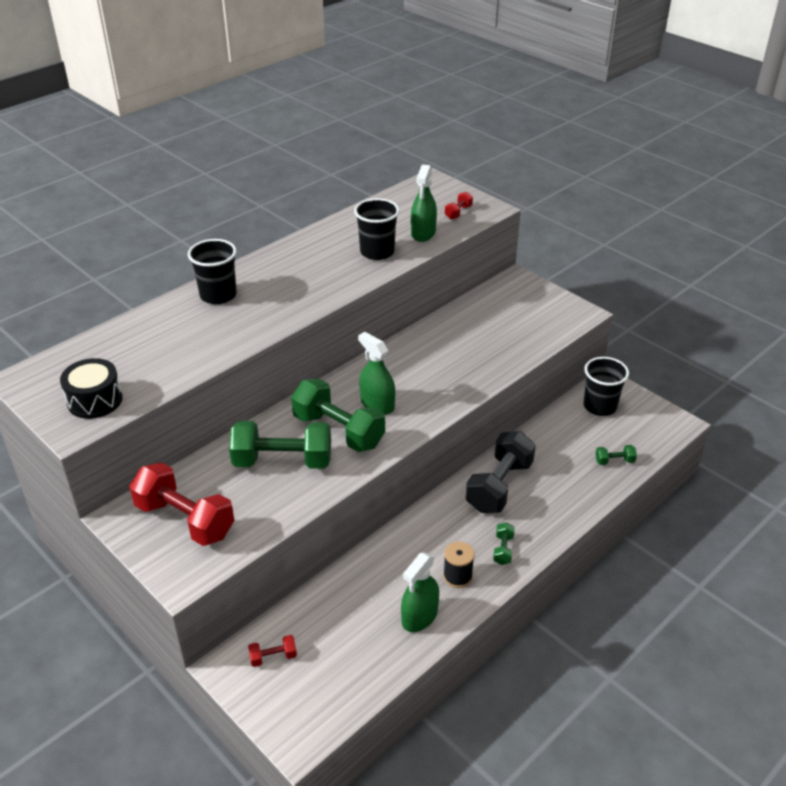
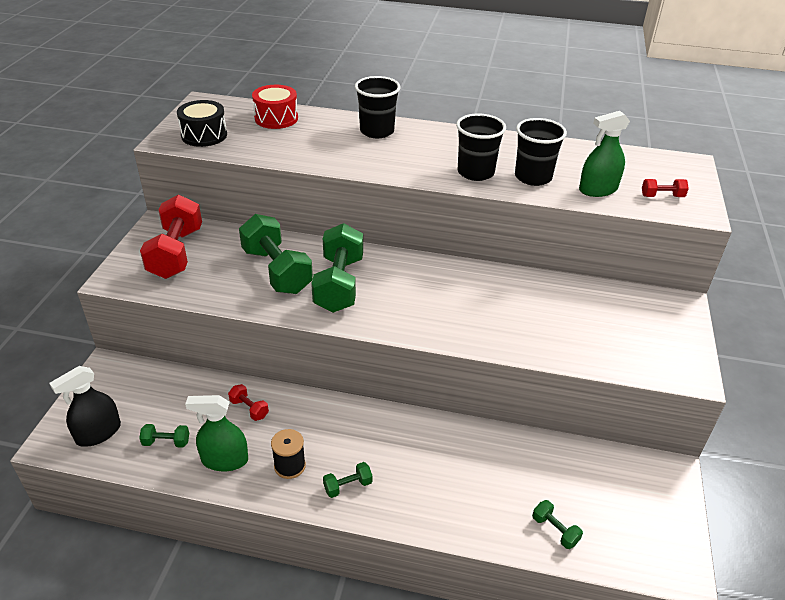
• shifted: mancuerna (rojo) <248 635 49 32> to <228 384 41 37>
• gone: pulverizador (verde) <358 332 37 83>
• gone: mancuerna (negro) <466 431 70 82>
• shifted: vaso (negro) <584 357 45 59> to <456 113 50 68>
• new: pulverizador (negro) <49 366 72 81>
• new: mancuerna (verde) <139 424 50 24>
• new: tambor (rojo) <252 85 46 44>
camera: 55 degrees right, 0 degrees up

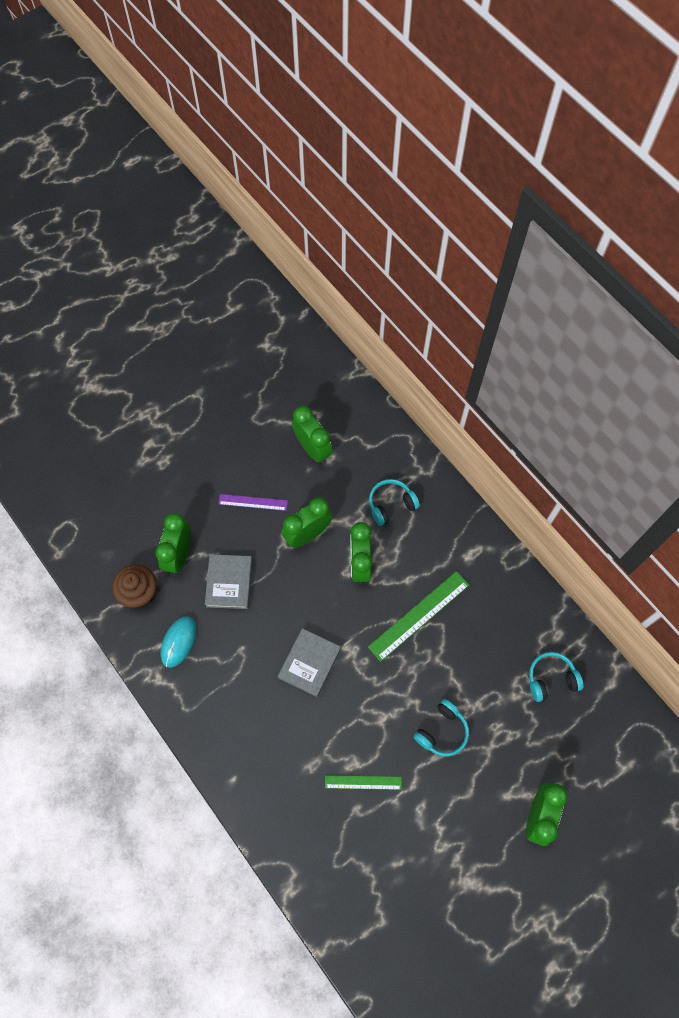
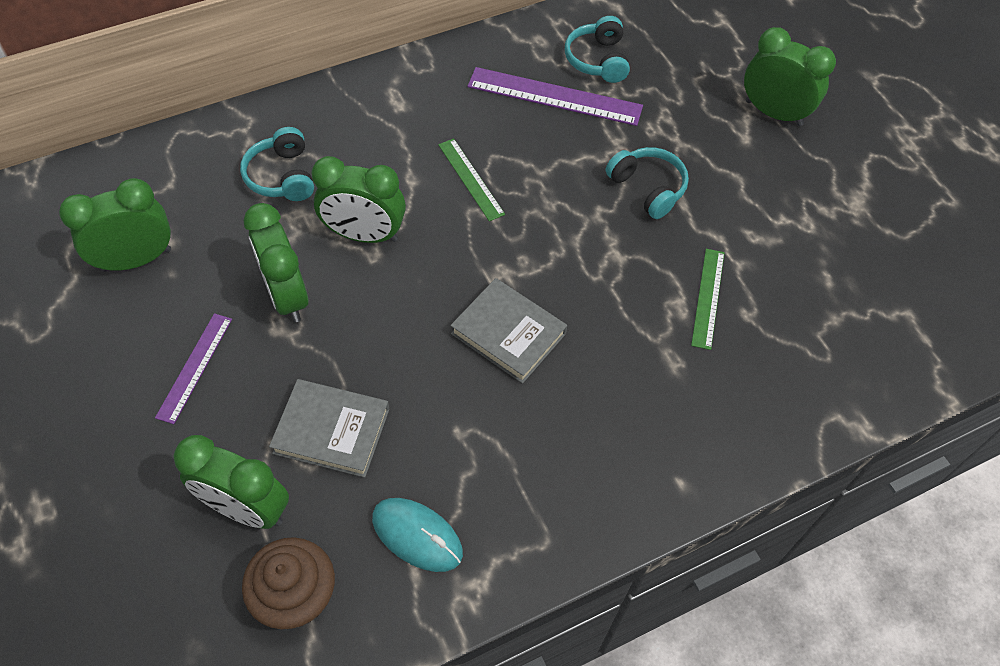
• scaled: regla (verde) <368 571 101 91> = <438 138 67 83> x0.60
• new: regla (morado) <467 67 176 59>
camera: 80 degrees left, 10 degrees down

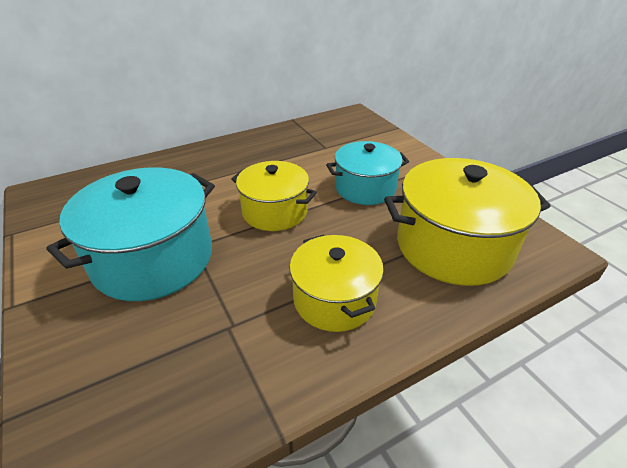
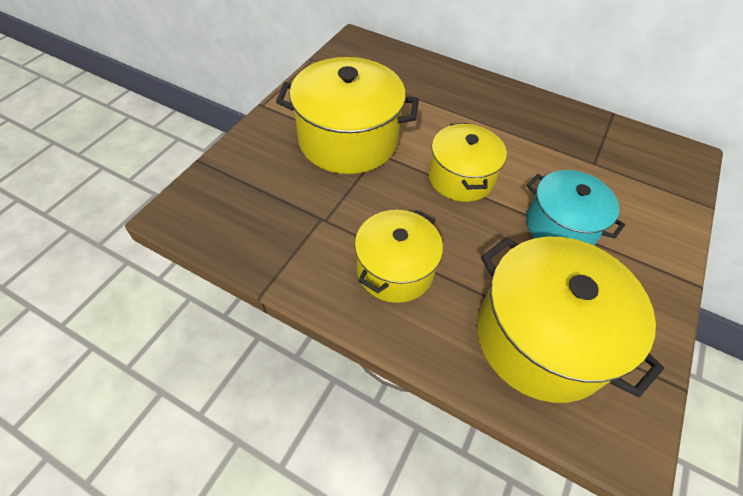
• repainted: olla (turquesa) <46 167 169 134> to olla (amarillo) <276 57 143 117>
camera: 55 degrees right, 15 degrees up

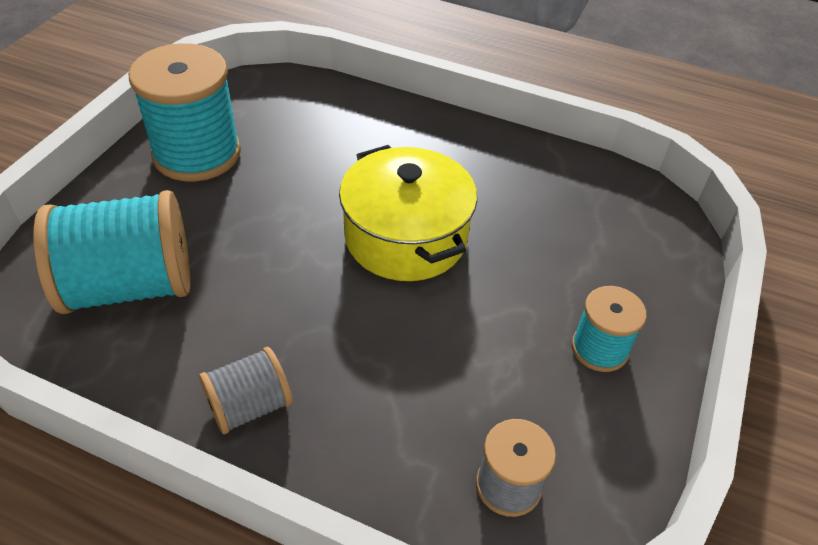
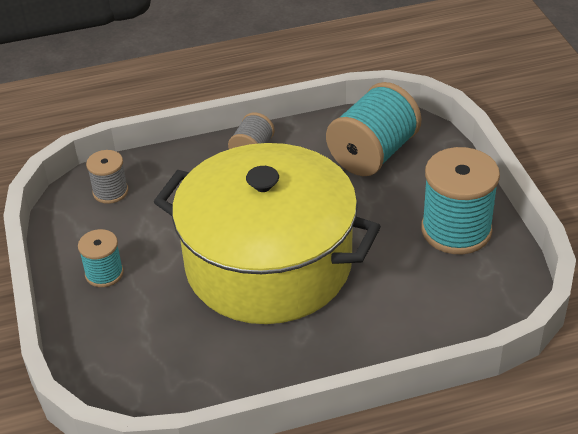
• scaled: olla (amarillo) <339 145 138 136> = <154 143 227 181> x1.79
camera: 145 degrees right, 5 degrees down

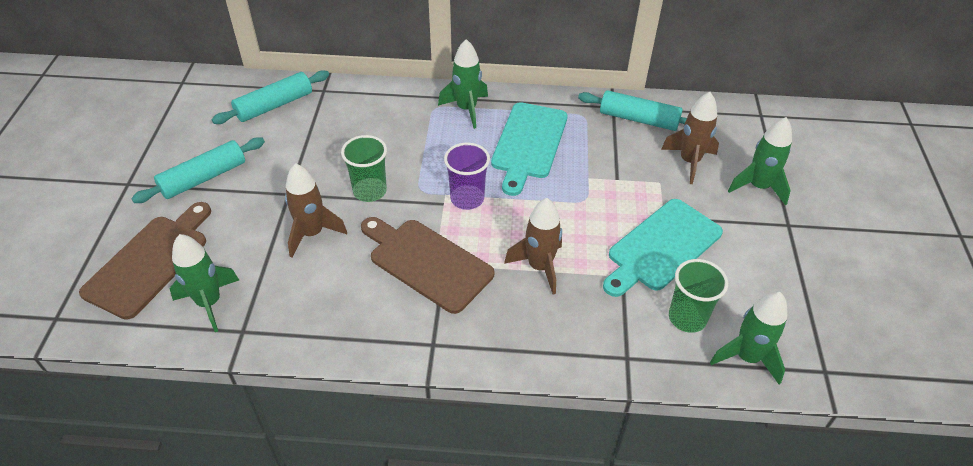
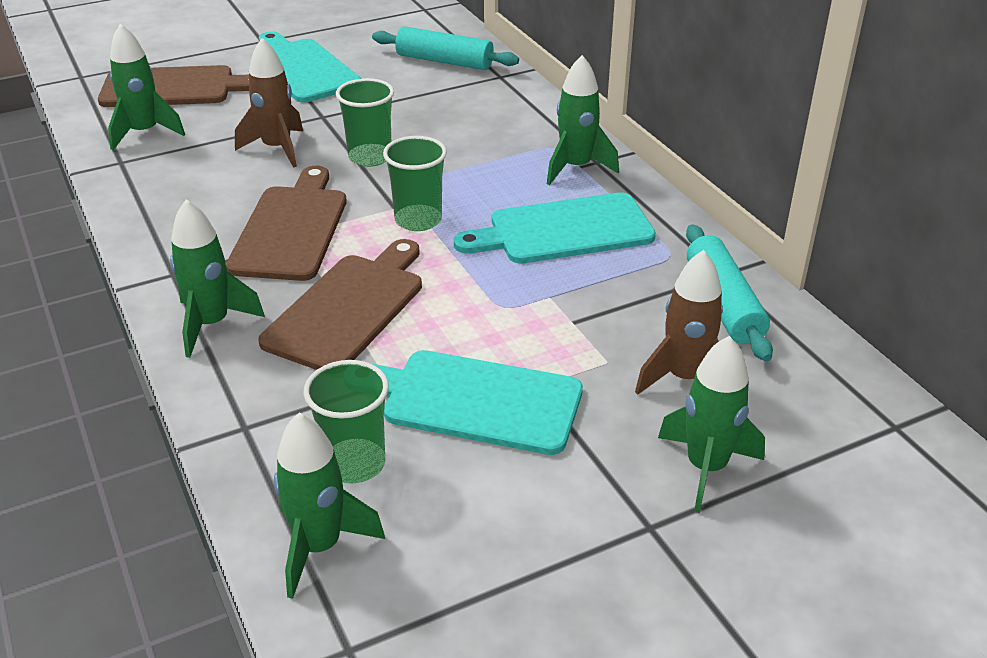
• swapped: rodillo (turquesa) <131 137 134 66> to tabla de cortar (turquesa) <252 31 109 71>
• repainted: vaso (morado) <444 143 46 67> to vaso (verde) <383 136 64 95>
• swapped: cohete (marrón) <504 198 58 96> to tabla de cortar (marrón) <258 239 164 131>
• new: cohete (verde) <170 199 95 159>
camera: 60 degrees right, 10 degrees down

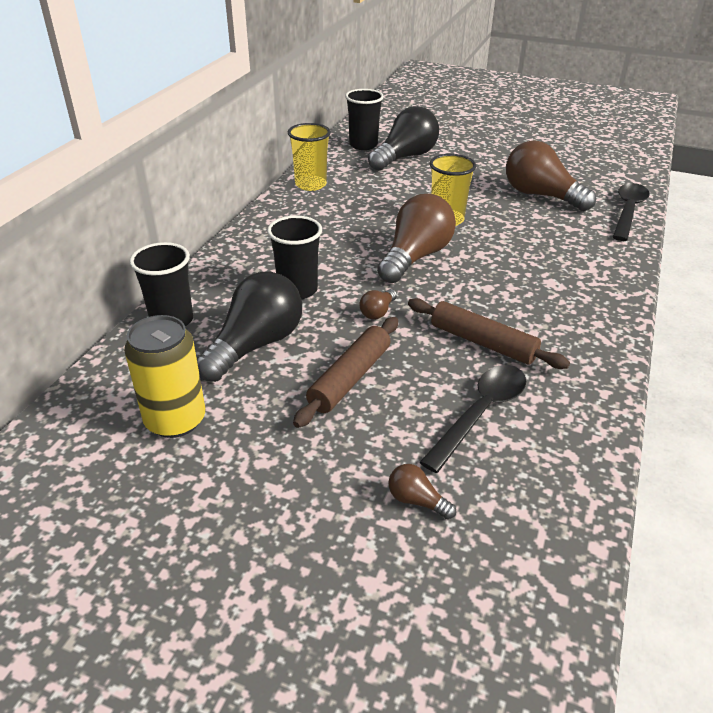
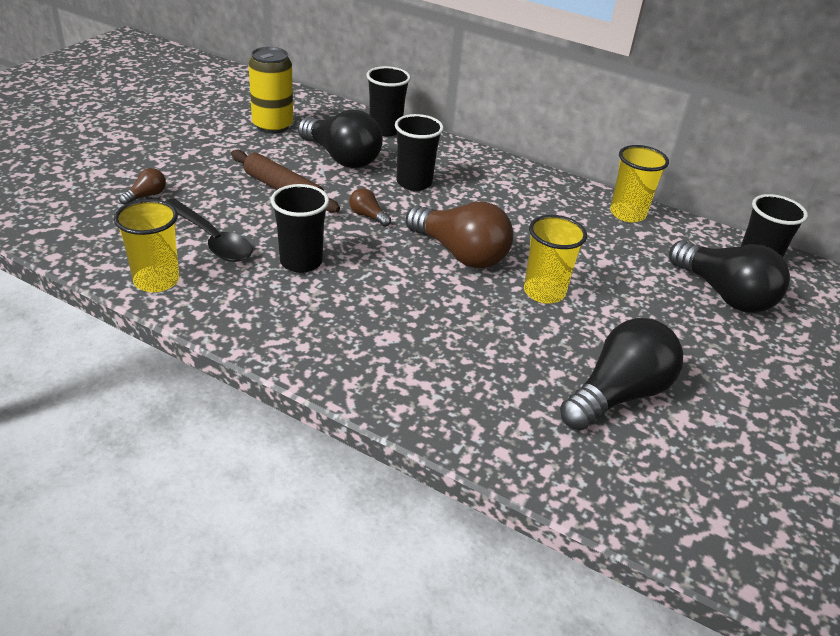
• swapped: rodillo (marrón) <408 298 162 71> to vaso (negro) <271 184 58 89>
• repainted: bombilla (marrón) <506 140 90 71> to bombilla (negro) <560 318 123 113>
• gone: cuchara (negro) <613 183 36 58>
• new: vaso (amarillo) <114 199 65 93>
camera: 95 degrees right, 0 degrees up

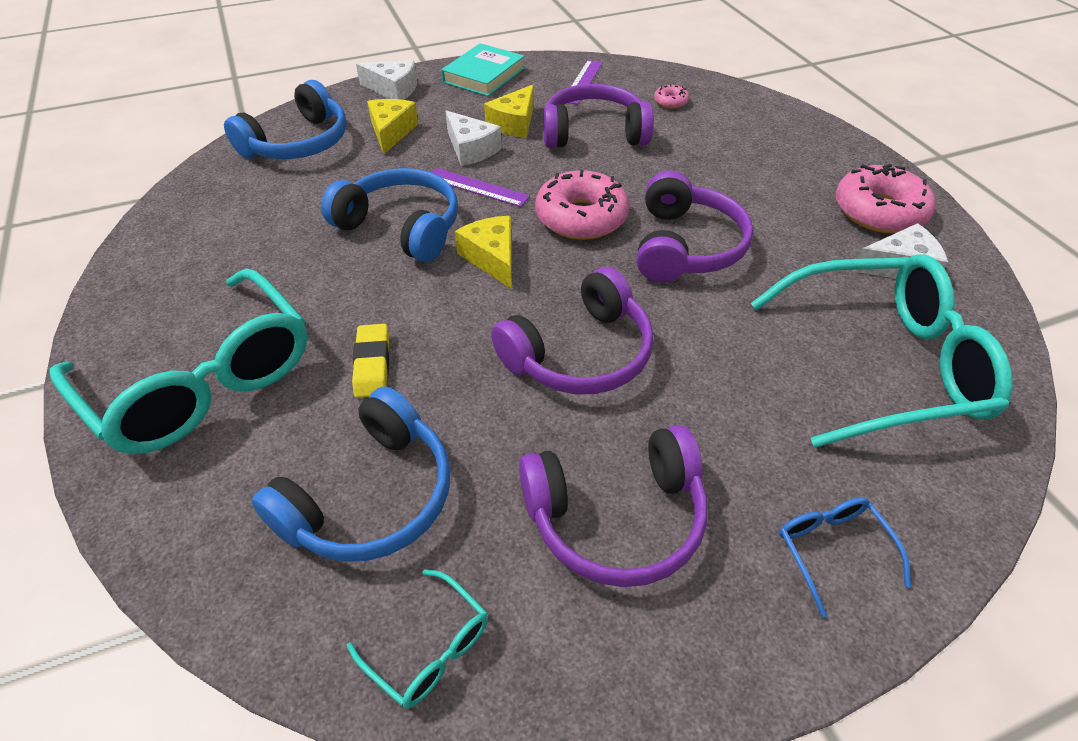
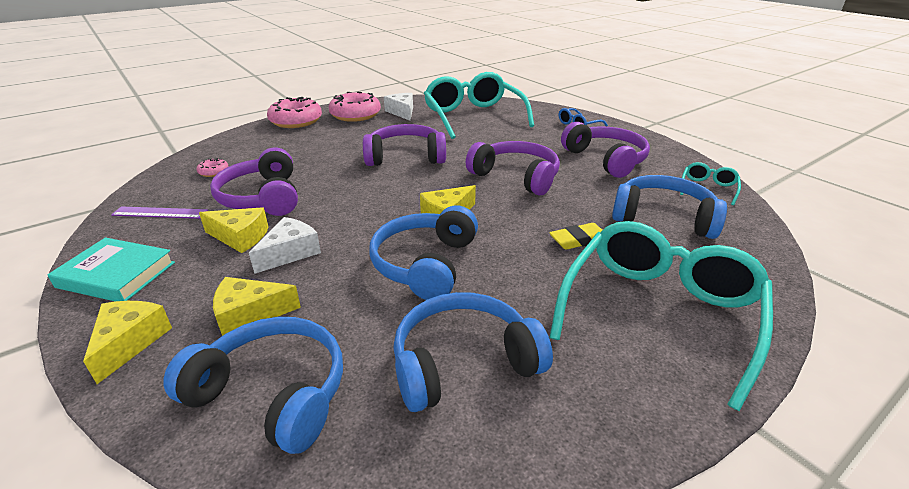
• repainted: queso (blanco) <356 61 61 39> to queso (amarillo) <83 301 89 83>
• gone: regla (morado) <432 168 98 39>
• shifted: rosquilla (rosa) <536 170 93 70> to <267 97 55 31>
• new: auriculares (azul) <393 292 160 120>
camera: 105 degrees left, 15 degrees down

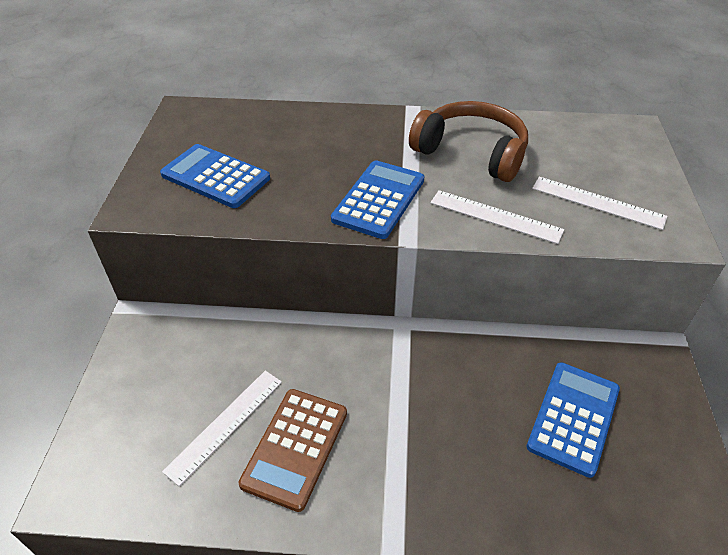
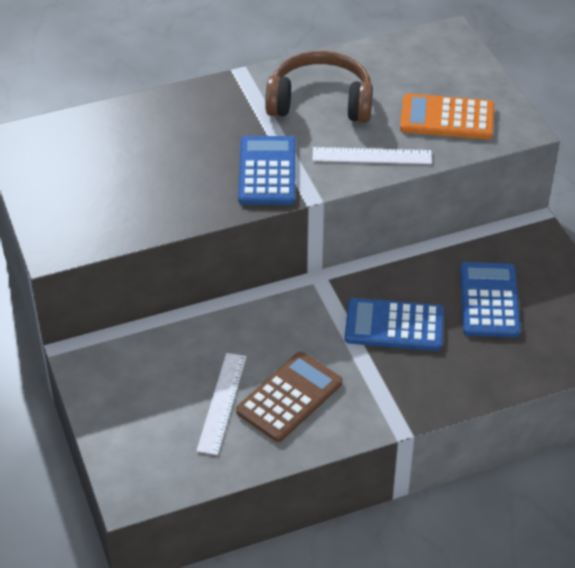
• shifted: calculadora (azul) <160 144 110 64> to <345 298 99 53>
• rotated: calculadora (marrón) <239 389 108 123> = <236 352 106 90> 135 degrees counterclockwise
• swapped: regla (blanco) <532 177 135 53> to calculadora (naranja) <400 94 94 45>
camera: 25 degrees left, 0 degrees up

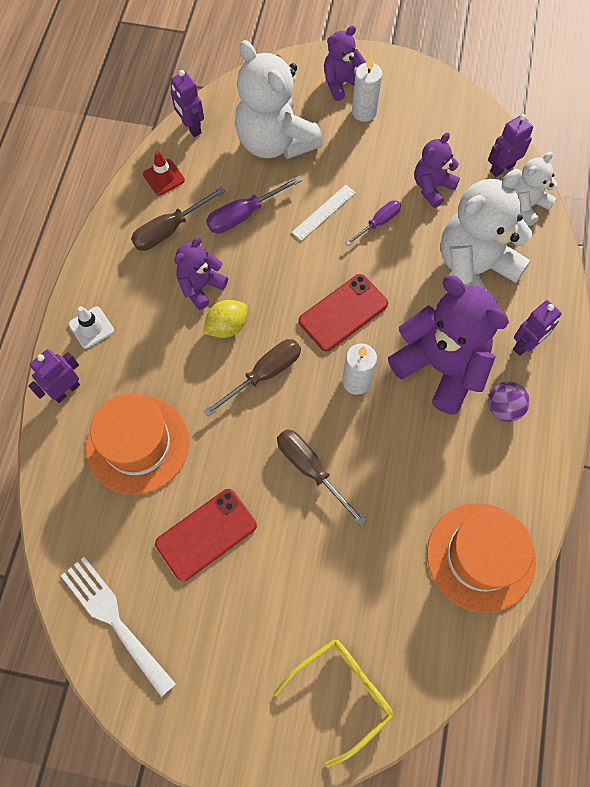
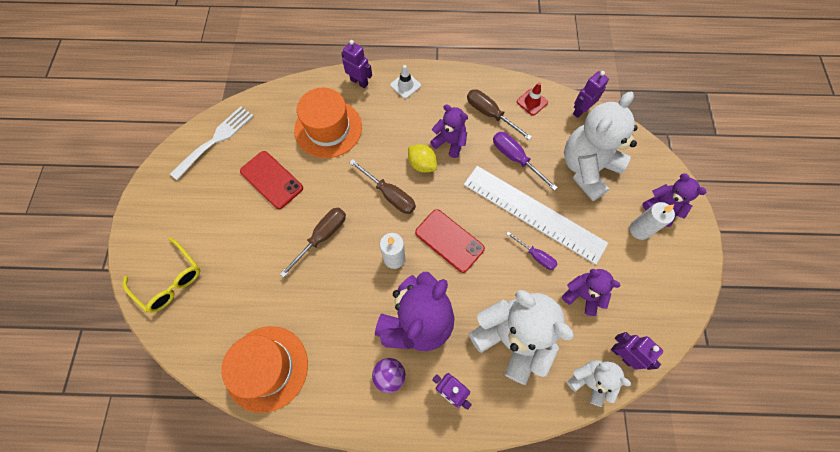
• scaled: regla (blanco) <292 185 64 56> = <464 166 144 99> x2.41
camera: 80 degrees right, 0 degrees up

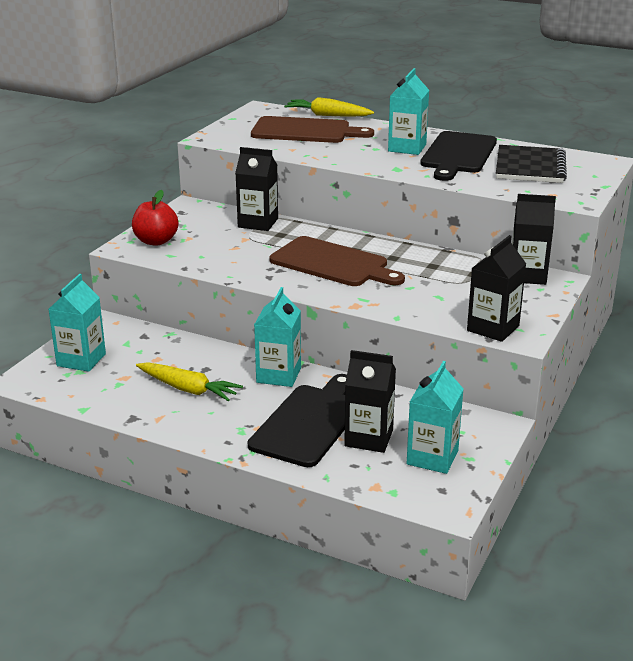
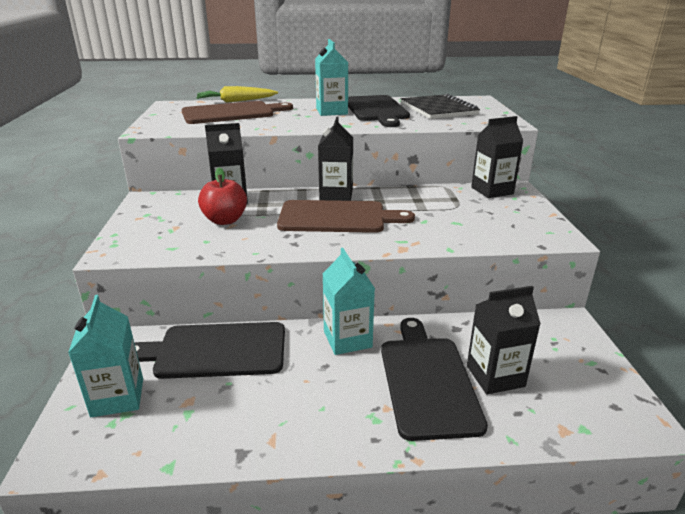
• shifted: manzana (rojo) <132 190 47 56> to <198 167 49 58>
• gone: zanahoria (amarillo) <136 362 107 39>
• gone: cartón de leche (turquesa) <407 361 57 113>
• shifted: cartón de leche (negro) <467 235 59 107> to <318 117 35 84>
• new: tabla de cortar (negro) <134 322 151 57>
camera: 30 degrees left, 0 degrees up

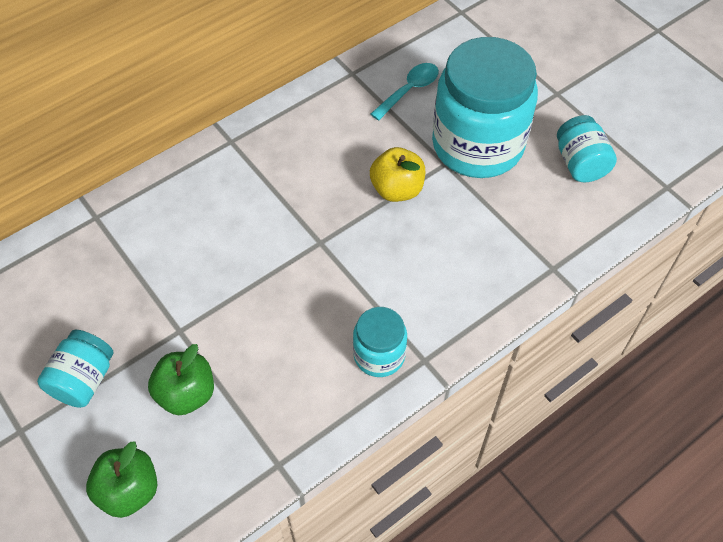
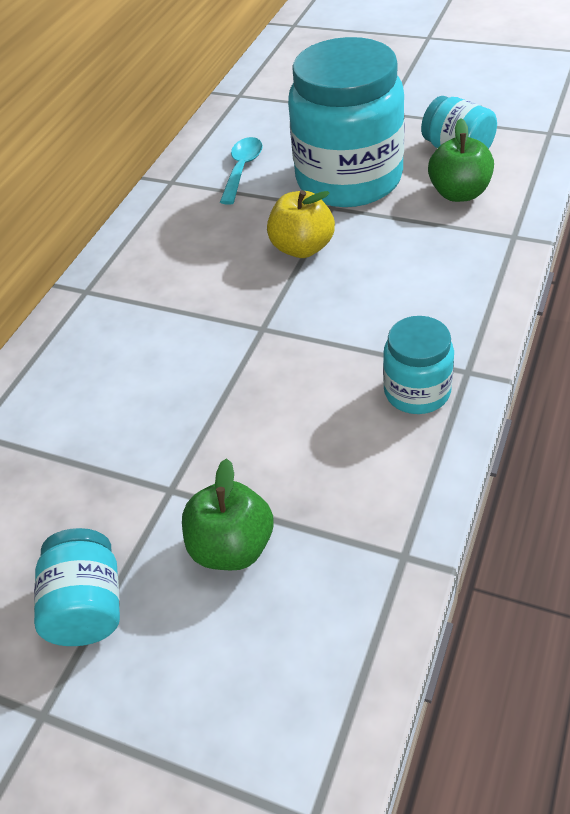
• shifted: manzana (verde) <86 441 71 77> to <428 118 66 84>
camera: 25 degrees left, 10 degrees down

